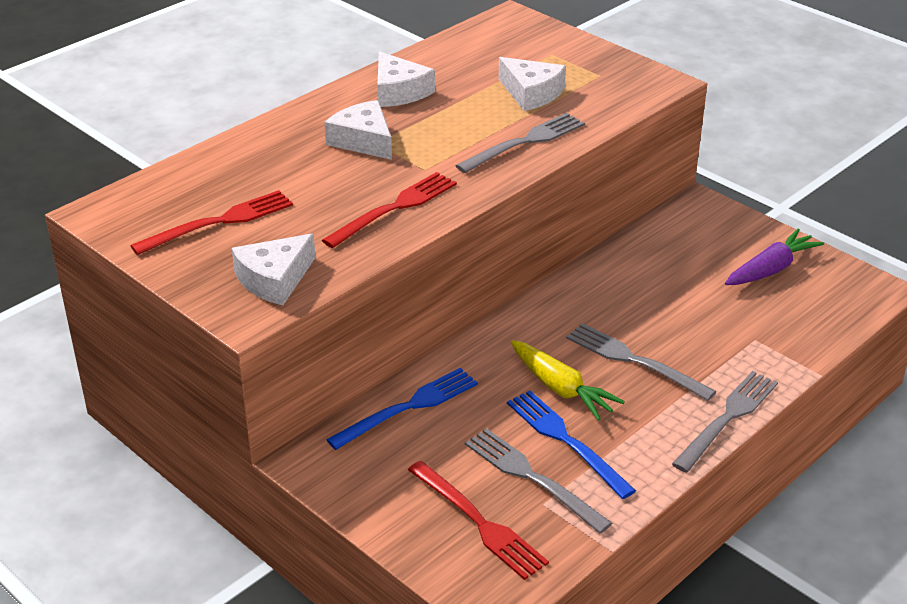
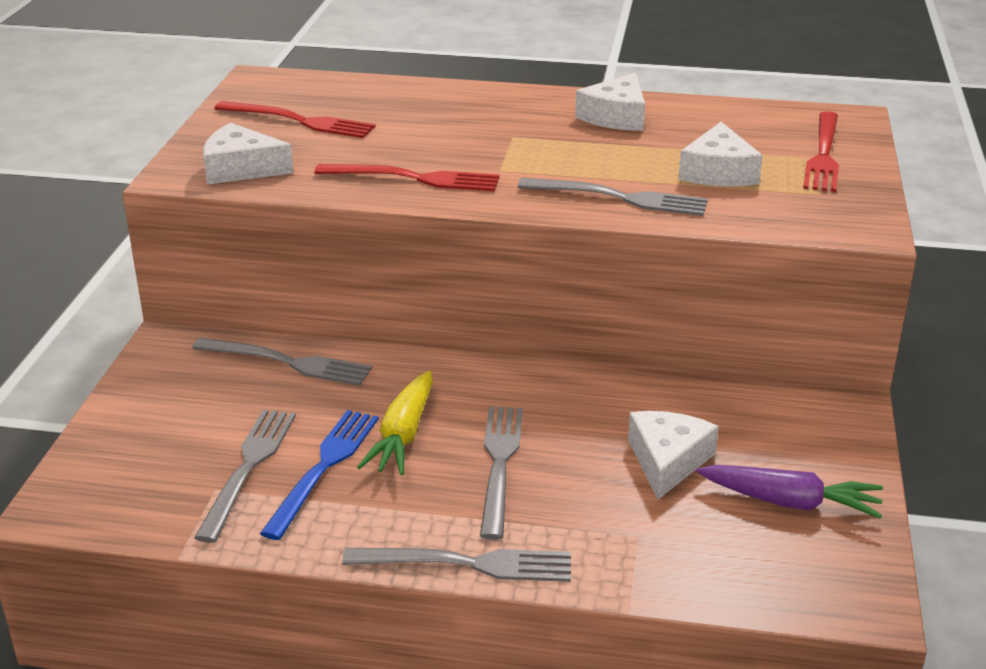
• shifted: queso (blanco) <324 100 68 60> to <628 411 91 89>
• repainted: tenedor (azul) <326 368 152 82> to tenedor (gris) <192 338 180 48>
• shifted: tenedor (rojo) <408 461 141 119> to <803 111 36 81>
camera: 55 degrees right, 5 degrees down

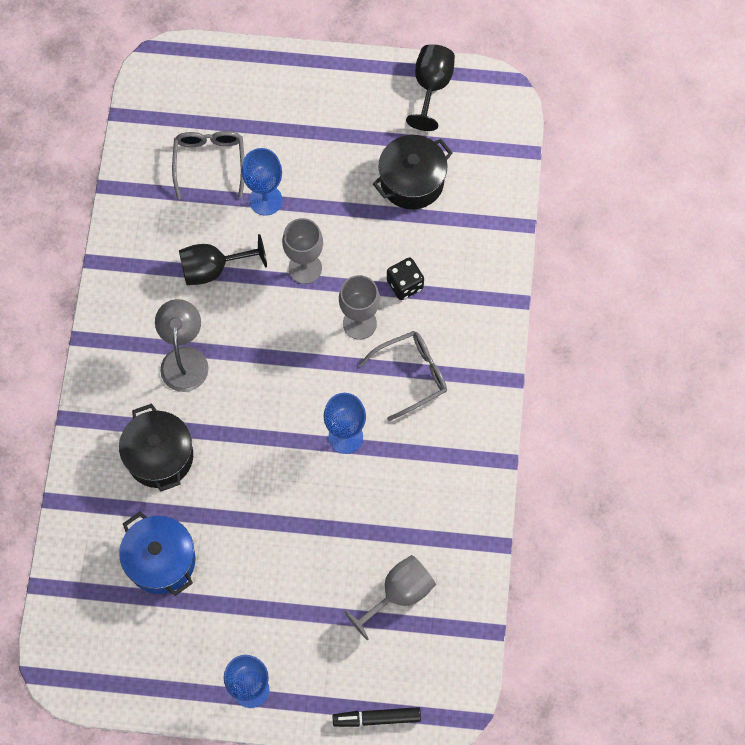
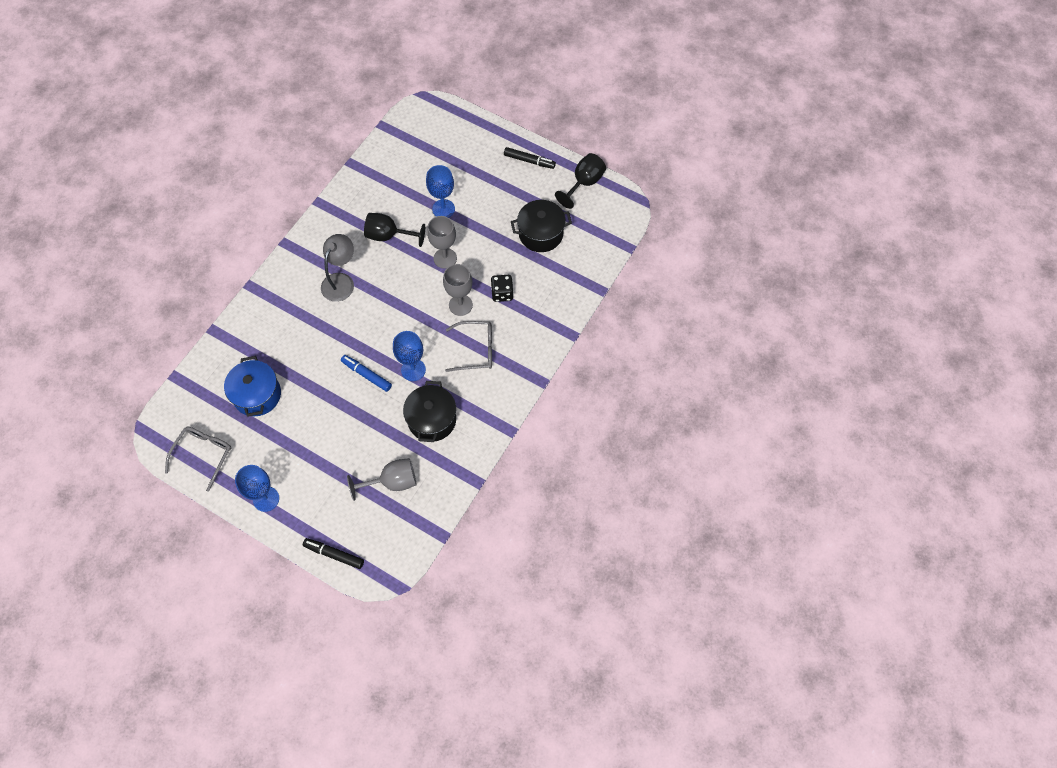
• shifted: olla (negro) <119 403 74 89> to <403 381 53 61>
• shifted: gafas (gris) <172 131 72 68> to <165 427 66 65>
• new: rotulador (azul) <341 355 51 37>
• new: rotulador (negro) <504 147 52 22>
camera: 25 degrees right, 5 degrees down

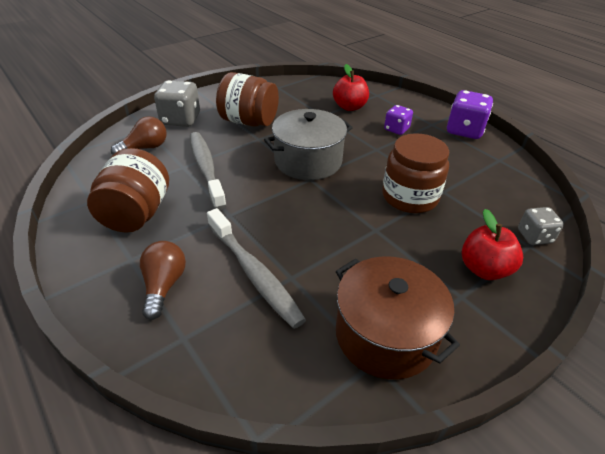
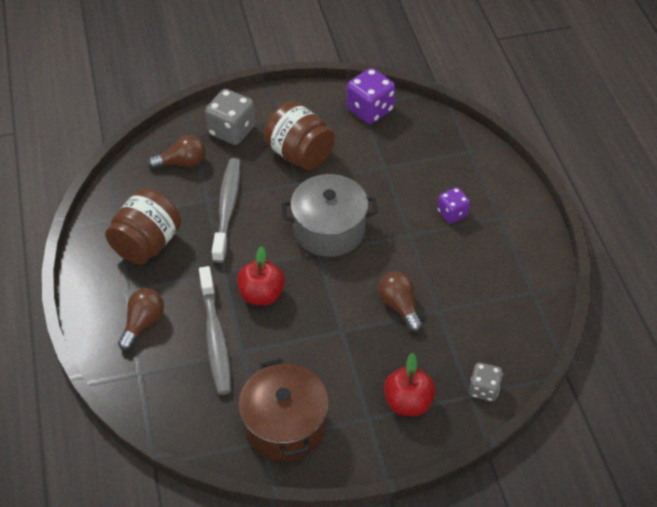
• shifted: manzana (rojo) <333 64 36 47> to <237 246 48 59>
• swapped: tarro (marrón) <382 133 67 80> to bombilla (marrón) <378 271 45 61>
• shifted: dado (morado) <447 90 46 49> to <346 68 50 56>
camera: 25 degrees right, 10 degrees up

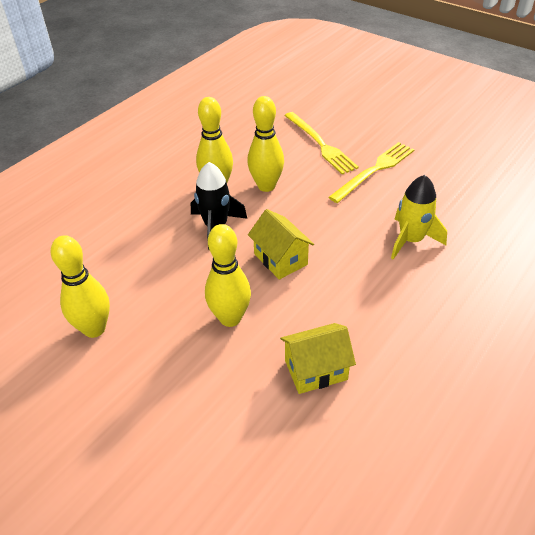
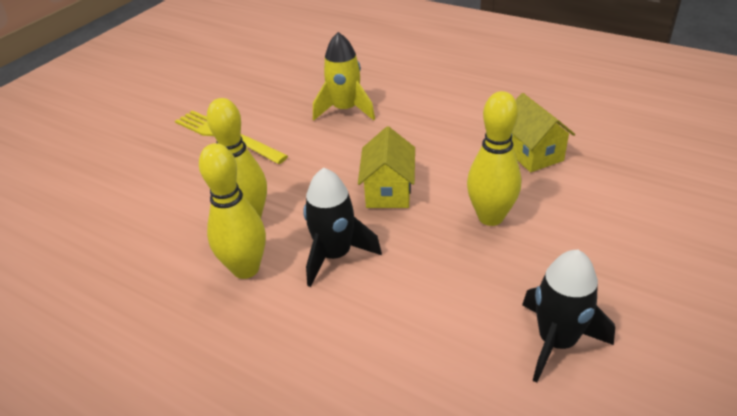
• swapped: bolo (amarillo) <51 235 59 103> to cohete (negro) <522 250 93 133>
• rotated: casa (amarillo) <248 209 66 71> = <358 126 57 82> 45 degrees counterclockwise
• gone: tenedor (amarillo) <284 112 75 63>
camera: 95 degrees left, 5 degrees down

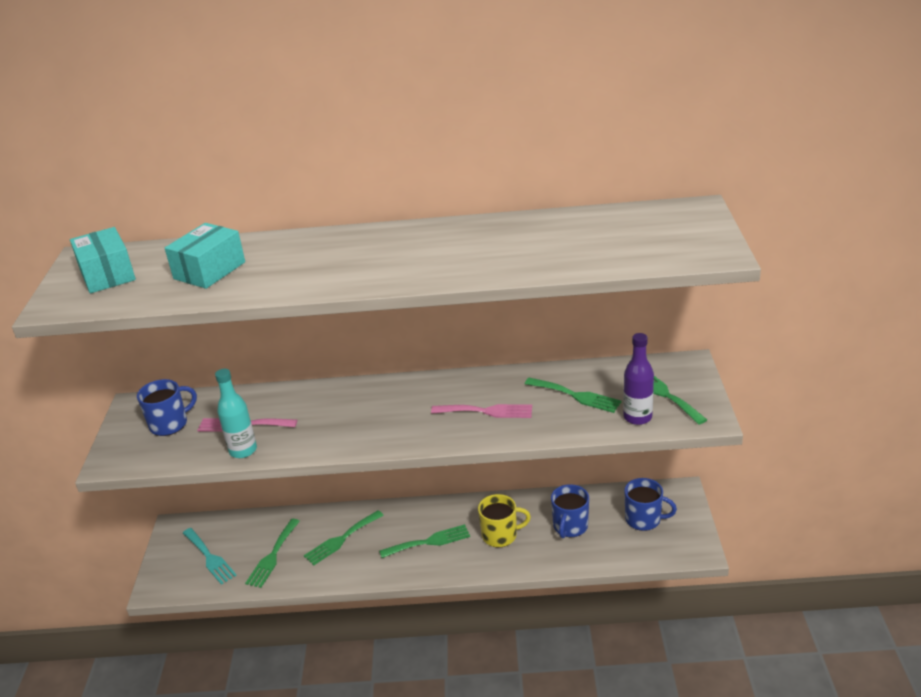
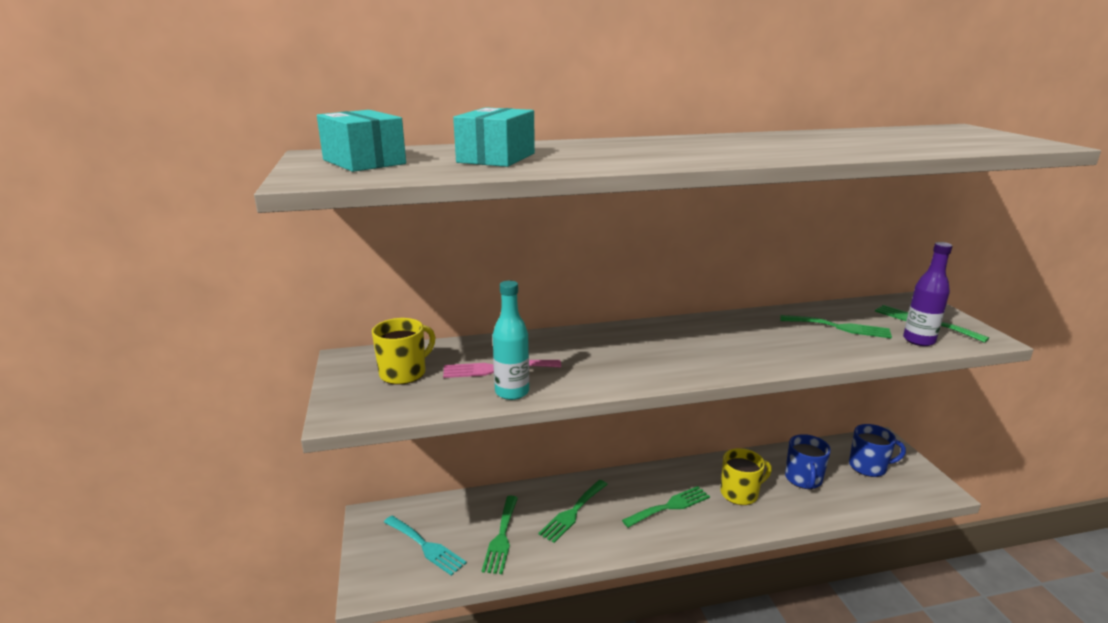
• repainted: taza (azul) <137 379 60 57> to taza (amarillo) <372 318 63 67>
• gone: tenedor (rosa) <431 404 101 14>
camera: 15 degrees left, 10 degrees down

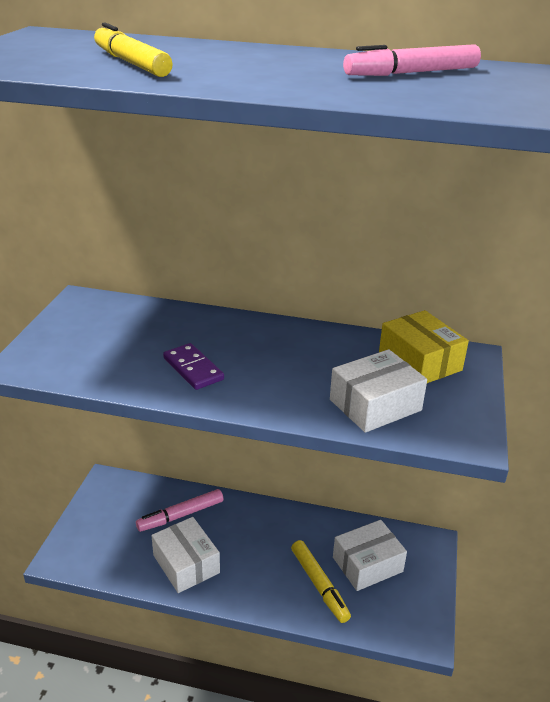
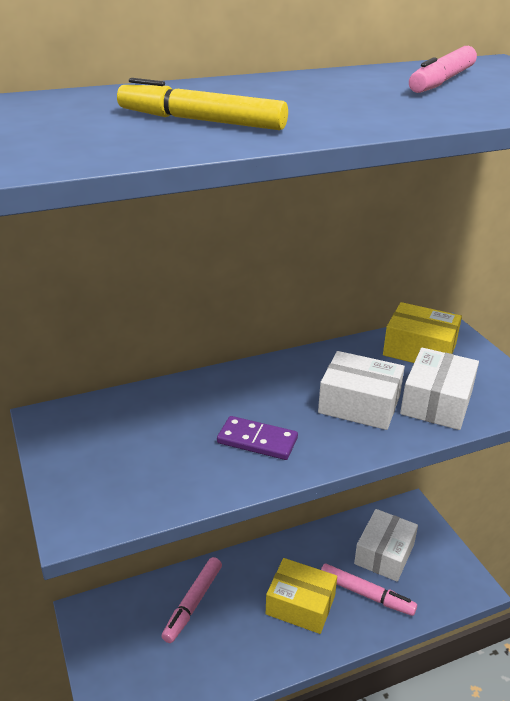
• shifted: caja (blanco) <151 517 69 76> to <318 351 87 79>
• repainted: rotulador (amarillo) <291 540 60 83> to rotulador (rosa) <321 563 96 53>
• new: caja (amarillo) <266 558 71 76>
camera: 35 degrees left, 0 degrees up

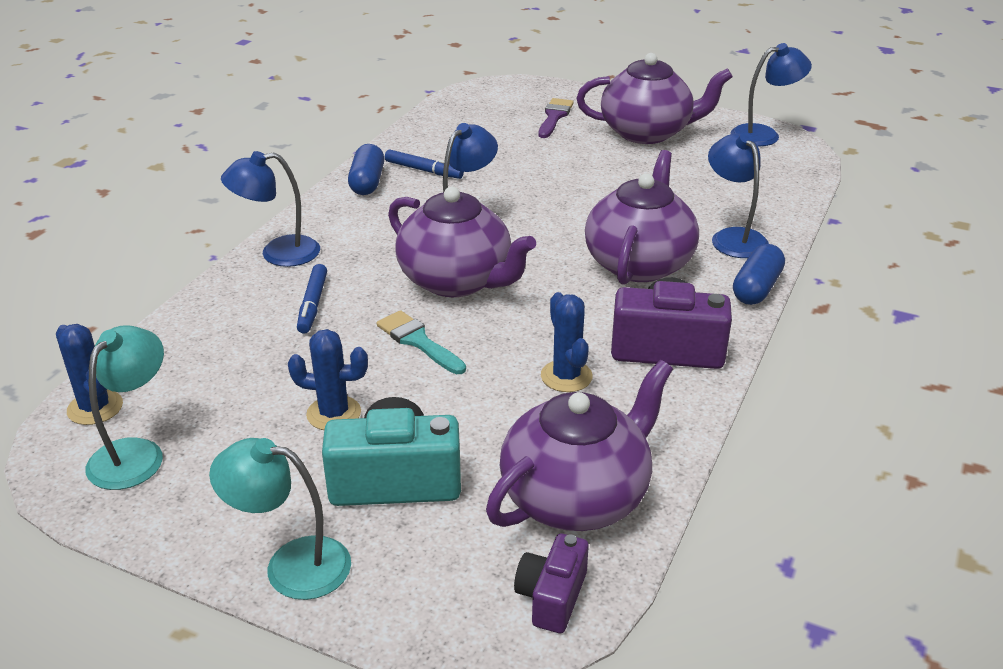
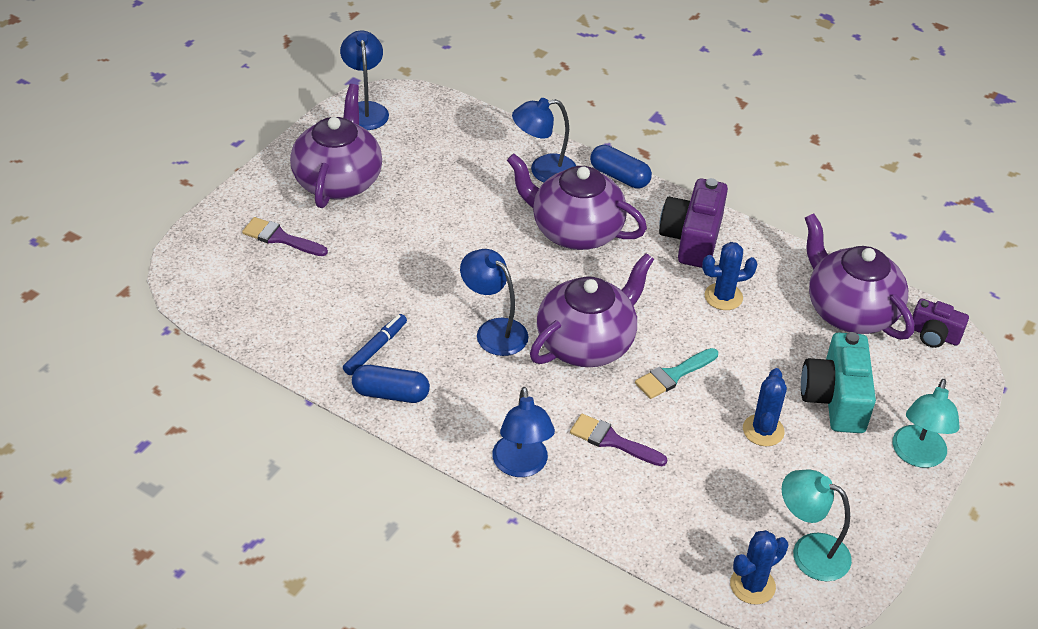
• swapped: rotulador (azul) <297 264 30 70> to pincel (morado) <570 414 97 52>
camera: 85 degrees left, 10 degrees up

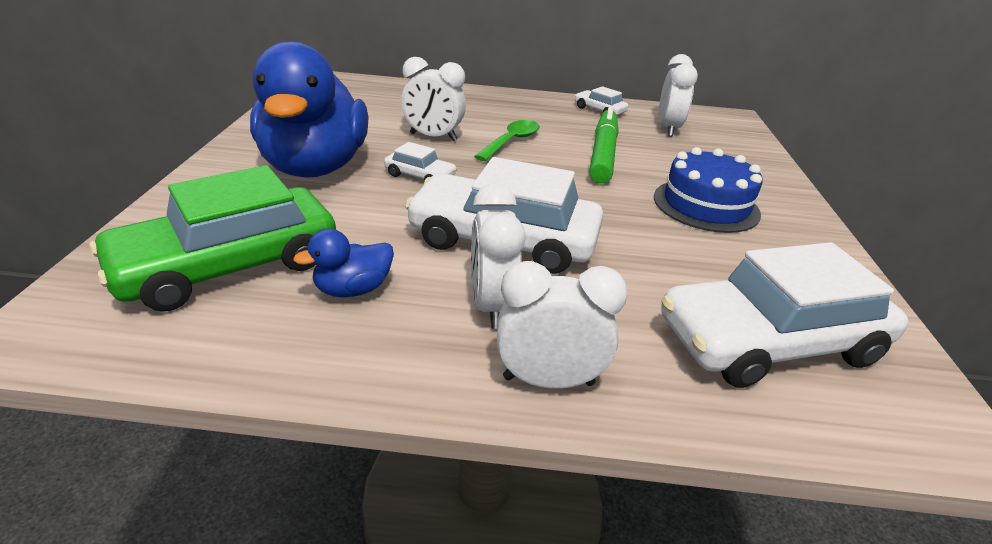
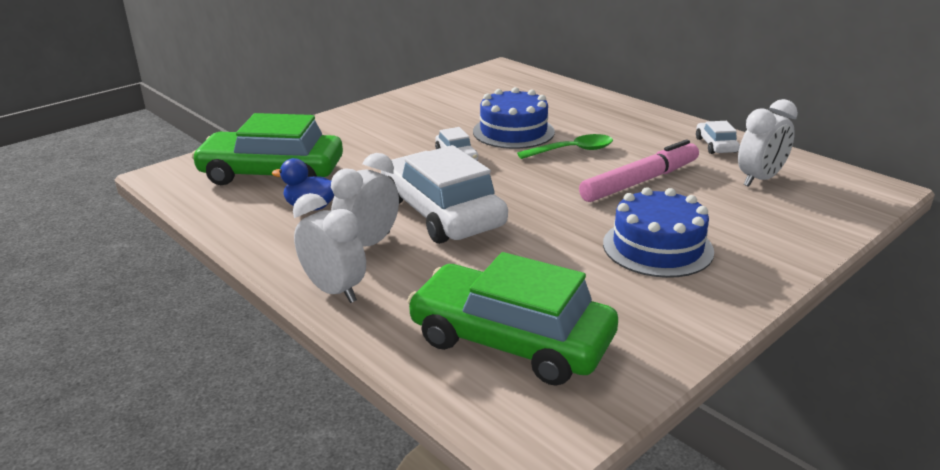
• gone: pato (azul) <250 41 119 137>
• swapped: despertador (blanco) <401 57 65 84> to tarta (azul) <473 87 82 62>
• repainted: rotulador (verde) <589 107 30 77> to rotulador (rosa) <579 139 120 63>
• repainted: coche (blanco) <661 242 247 146> to coche (verde) <407 252 211 133>
camera: 45 degrees right, 5 degrees down

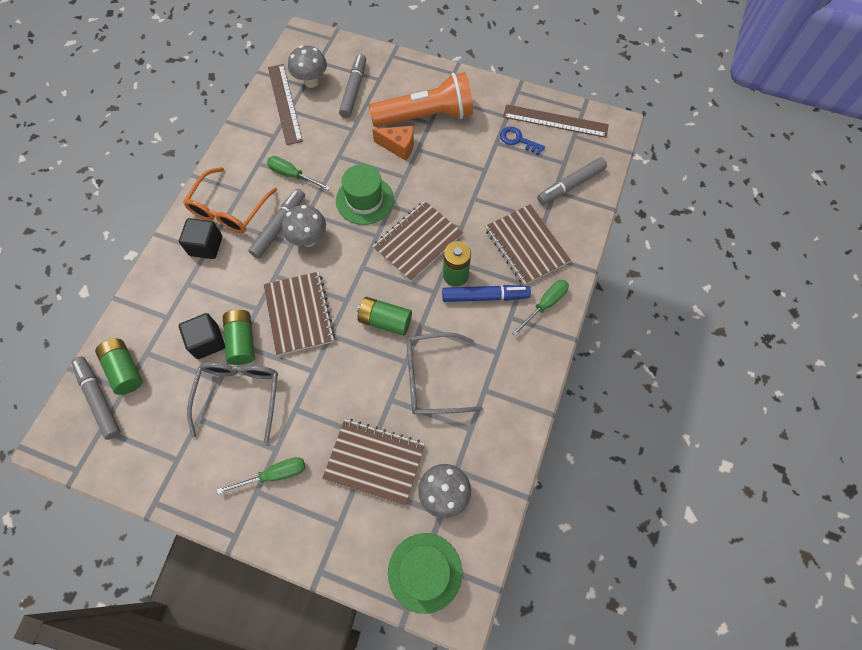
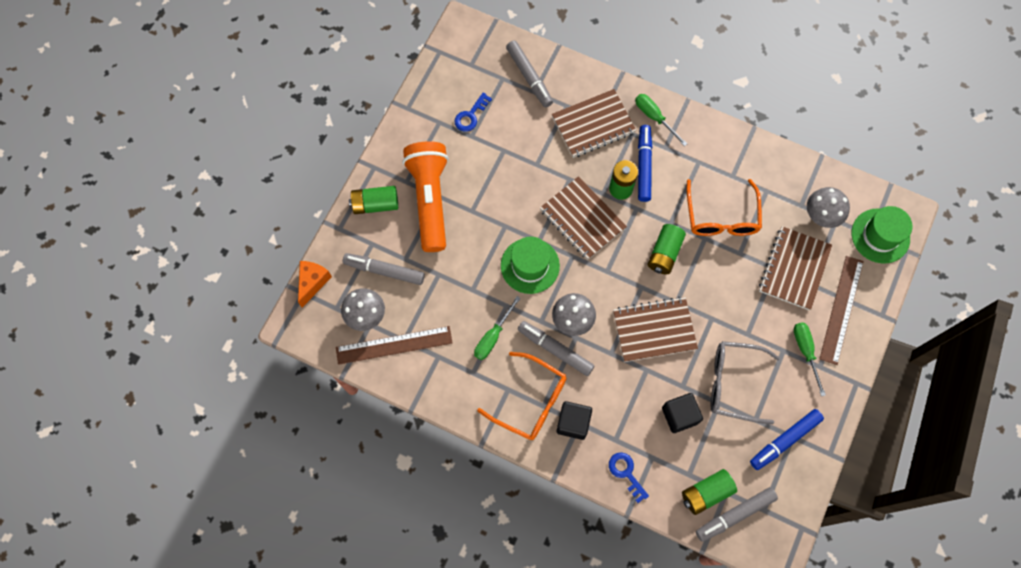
• shifted: pila (verde) <223 309 32 56> to <349 186 49 28>
• shifted: queso (naranja) <372 126 42 35> to <298 261 34 46>
• repainted: gafas (gris) <406 332 77 82> to gafas (naranja) <686 179 76 57>
• shifted: regla (marrón) <503 104 106 34> to <820 256 44 109>
• new: llave (azul) <609 452 40 51>
• new: rotulador (azul) <750 409 74 61>
camera: 85 degrees left, 5 degrees up

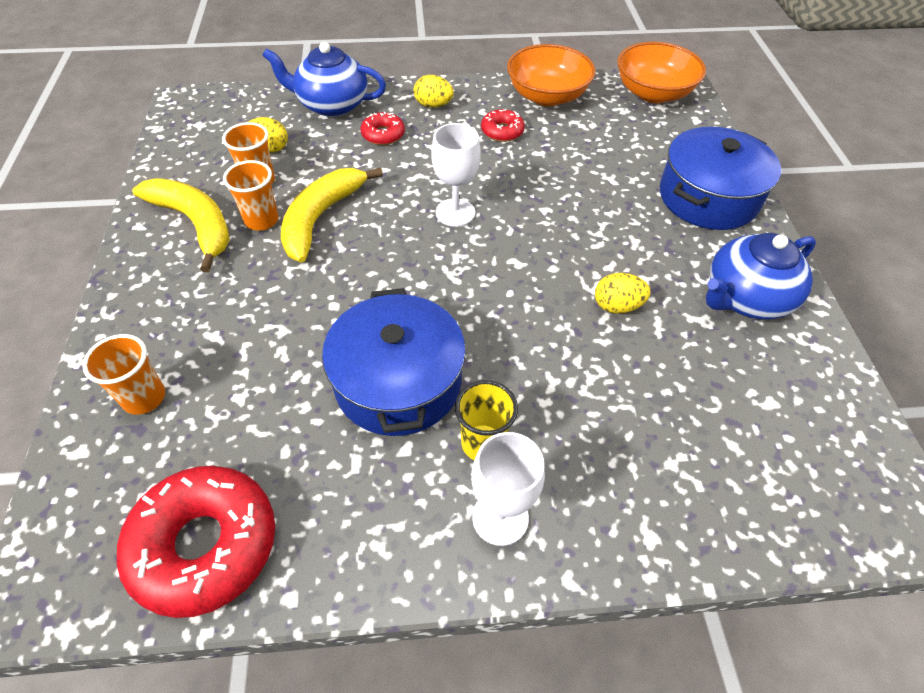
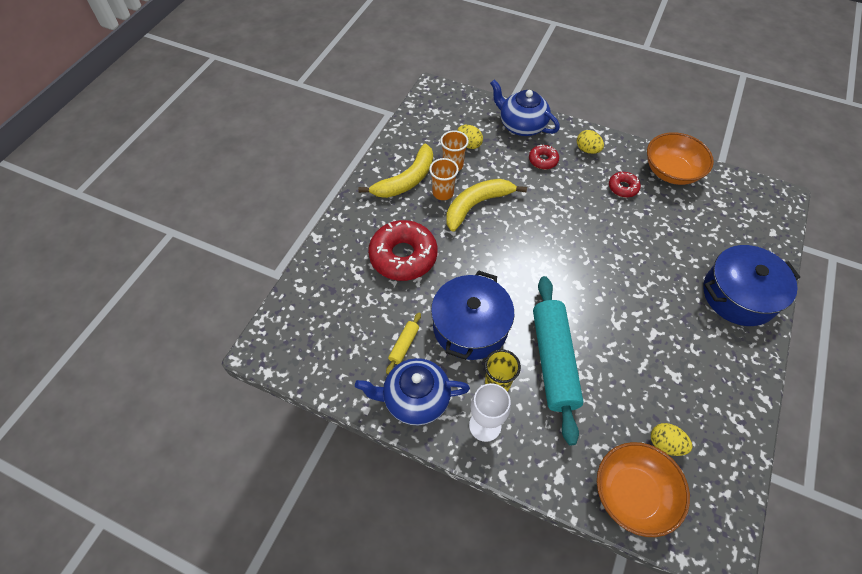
• gone: vaso (naranja) <82 334 83 81>
• shifted: rosquilla (rojo) <117 466 158 152> to <368 220 70 61>
• rotated: plátano (amarillo) <132 178 98 94> = <358 144 75 54> 60 degrees clockwise
• gone: copa (blanco) <431 123 50 104>
• shifted: huevo (amarillo) <595 273 55 41> to <651 423 42 33>
• shifted: cuenco (naranja) <618 42 88 61> to <597 442 93 95>
• shifted: tetera (azul) <706 233 110 87> to <355 358 115 67>
• new: rodillo (amarillo) <386 313 35 61>
• new: rodillo (turquesa) <533 276 50 169>
camera: 30 degrees right, 5 degrees up

